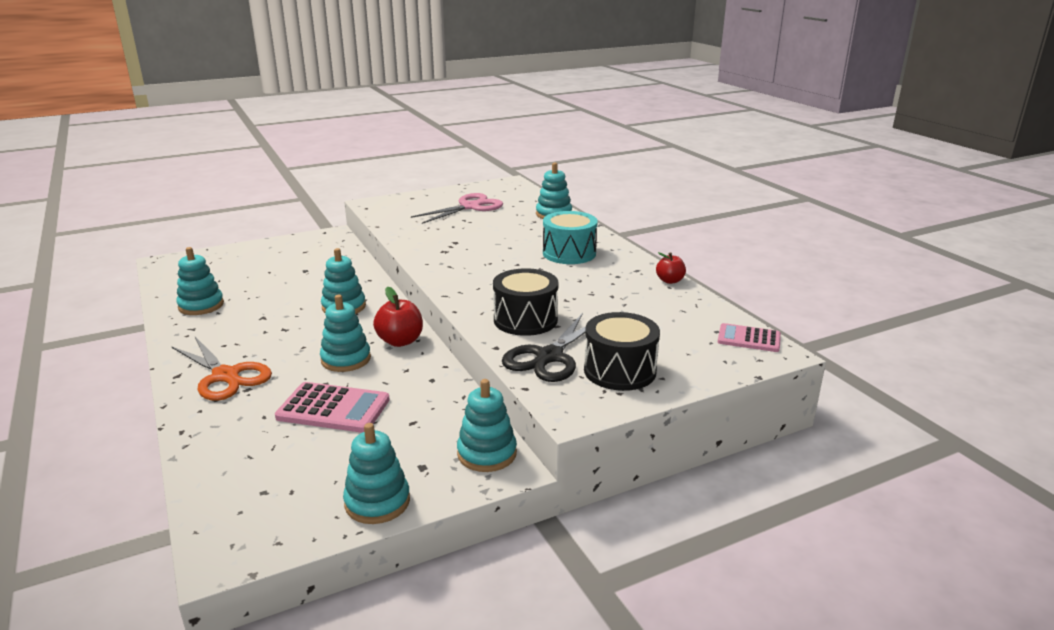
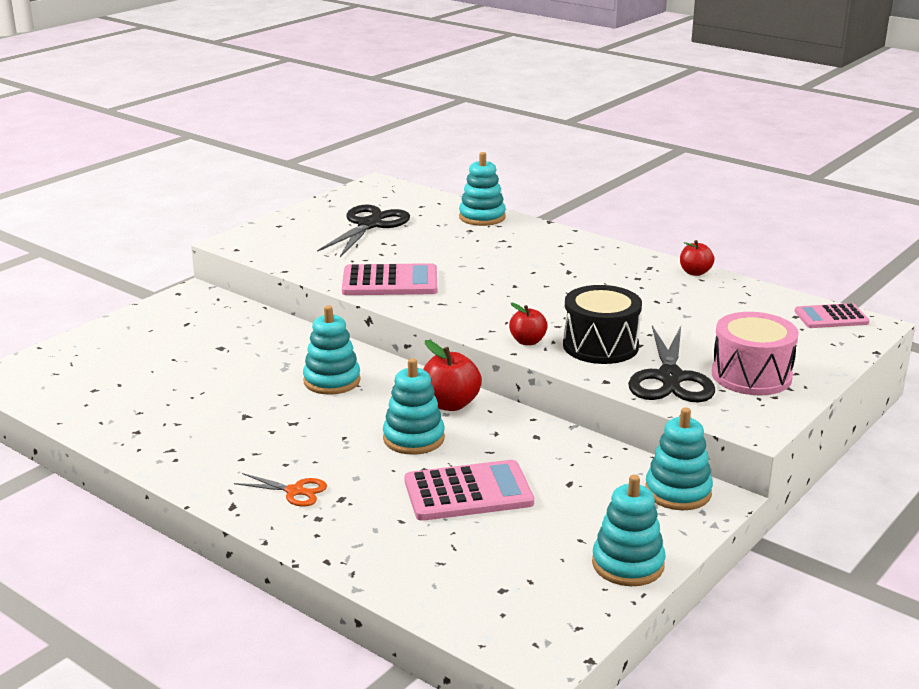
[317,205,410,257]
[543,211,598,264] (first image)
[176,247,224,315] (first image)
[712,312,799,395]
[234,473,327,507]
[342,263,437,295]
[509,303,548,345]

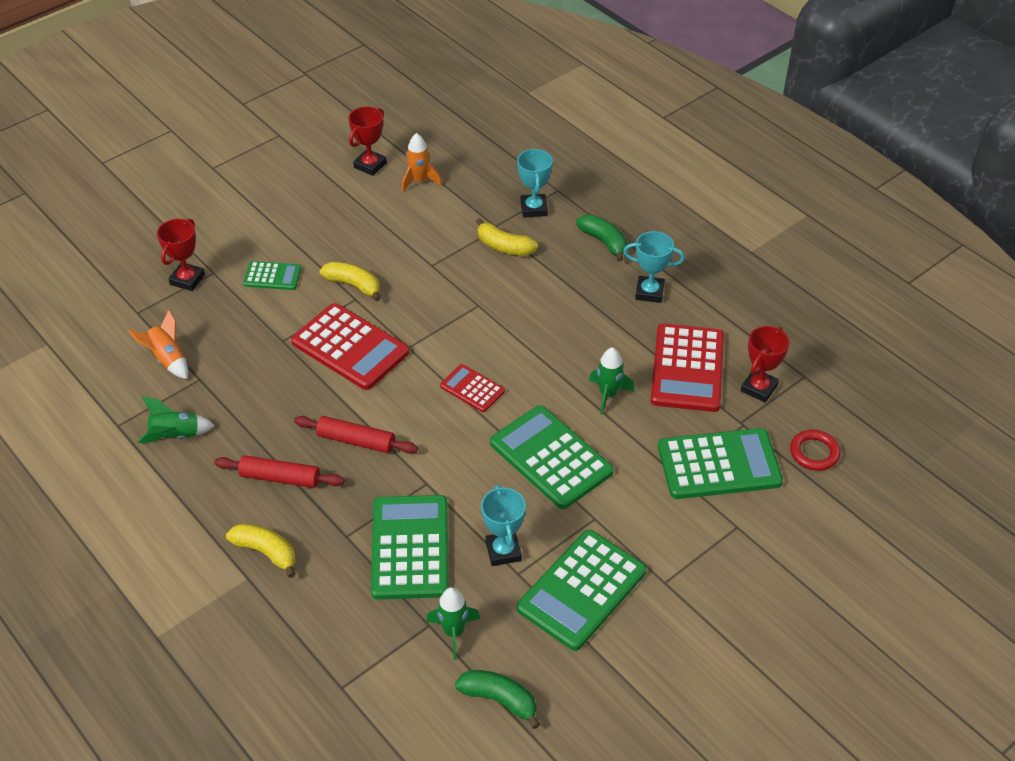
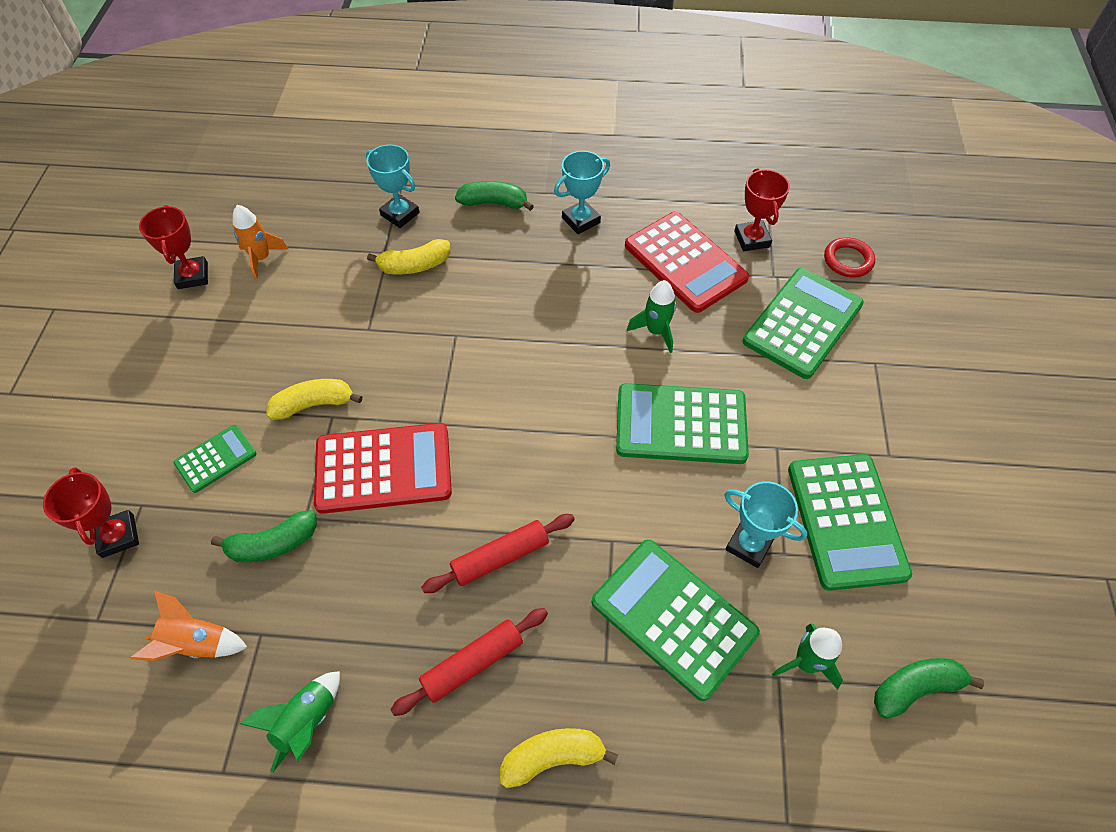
[440,364,505,412] (first image)
[211,510,317,562]

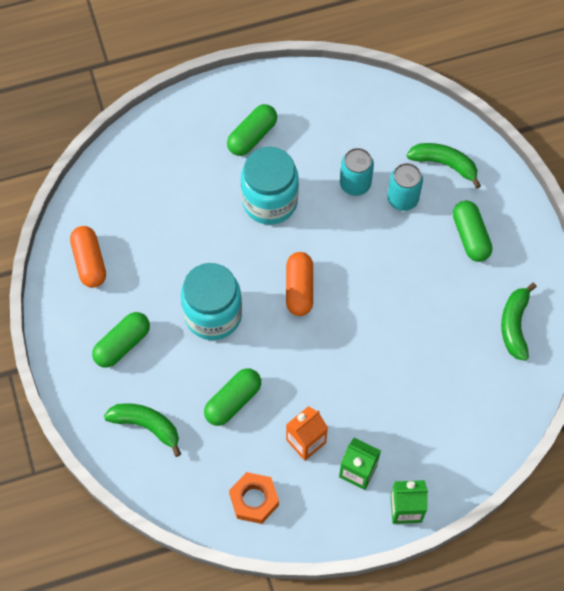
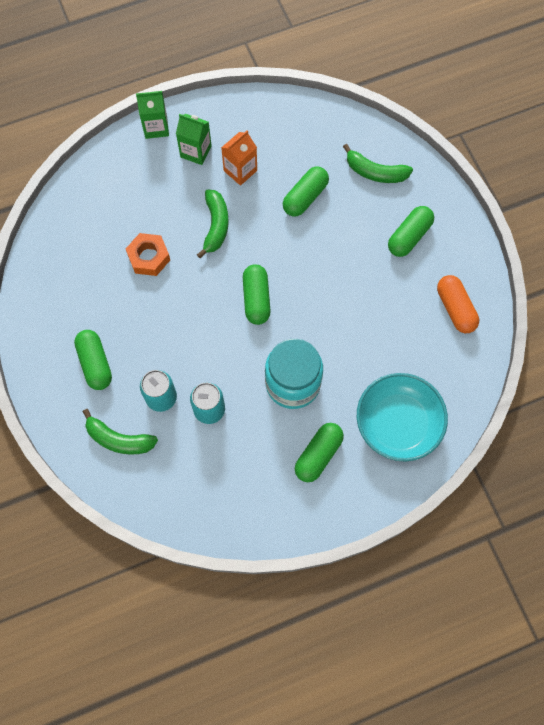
[243,264,271,325]
[181,263,242,340] (first image)
[197,189,229,258]
[126,233,170,276]
[357,373,448,461]

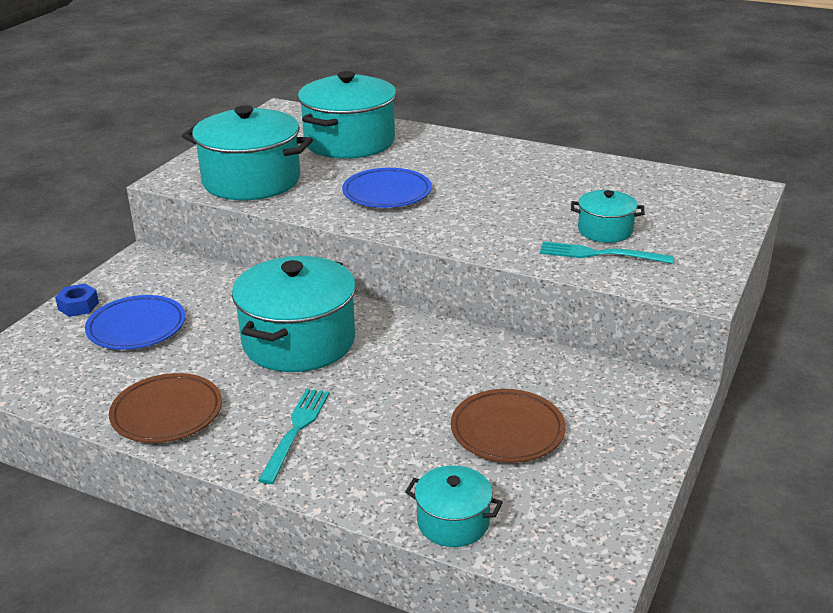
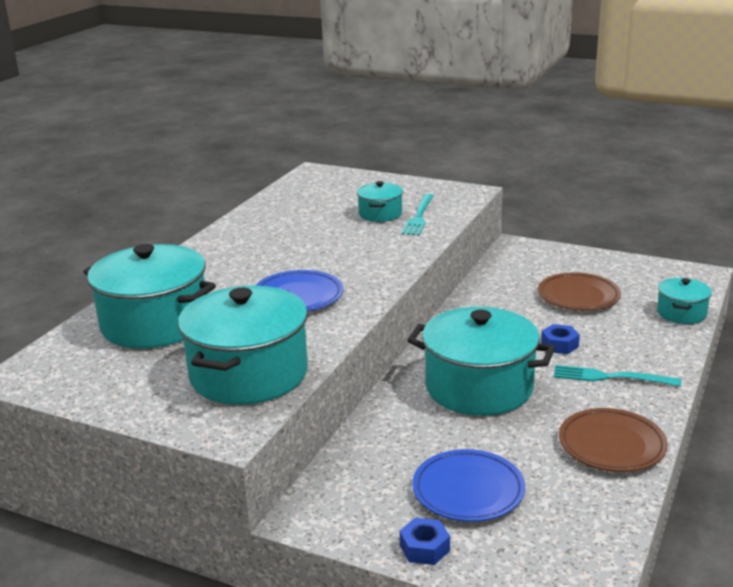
[541,324,580,354]

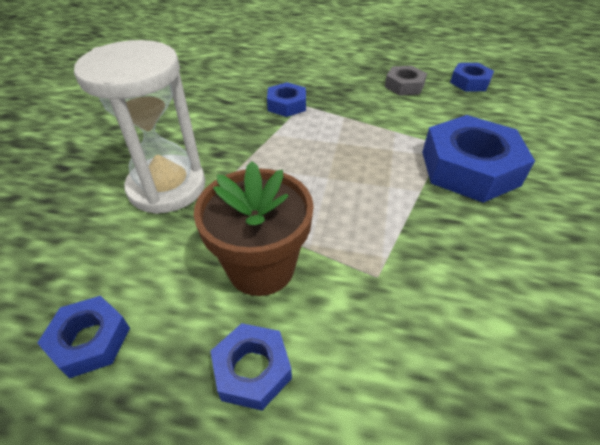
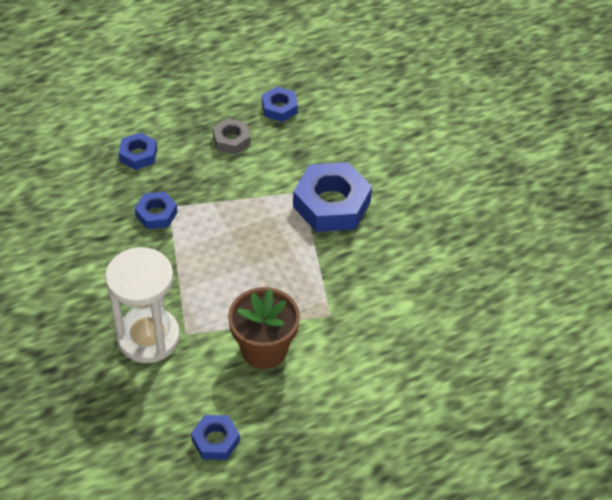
[118,132,157,170]

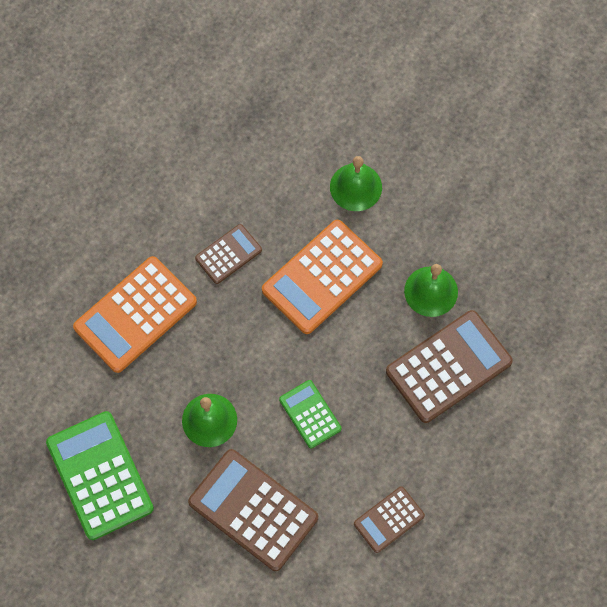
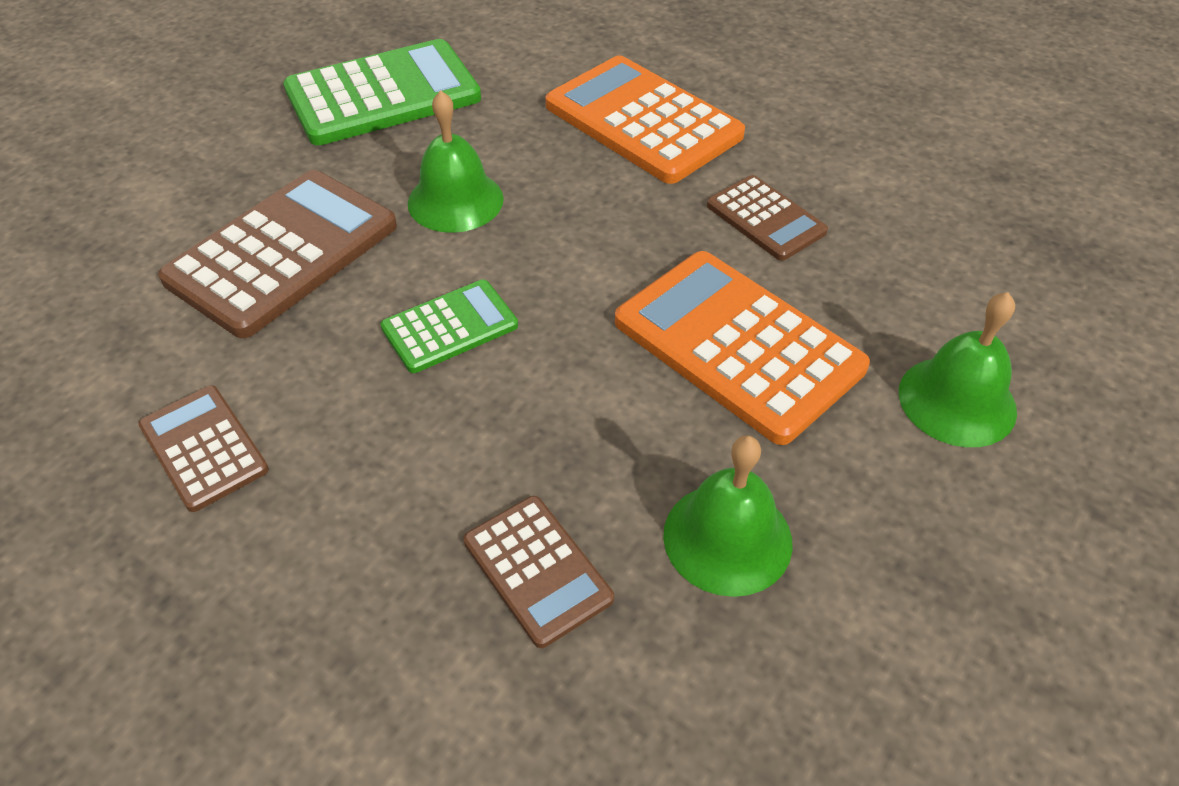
[463,496,614,648]

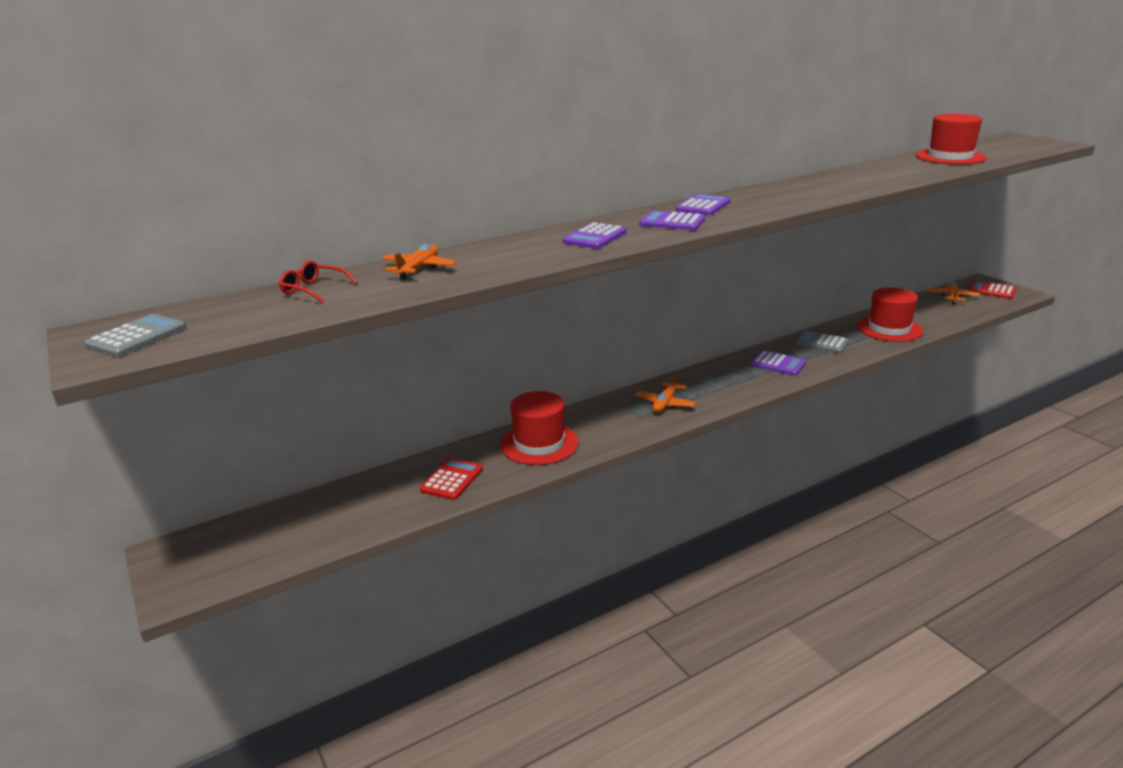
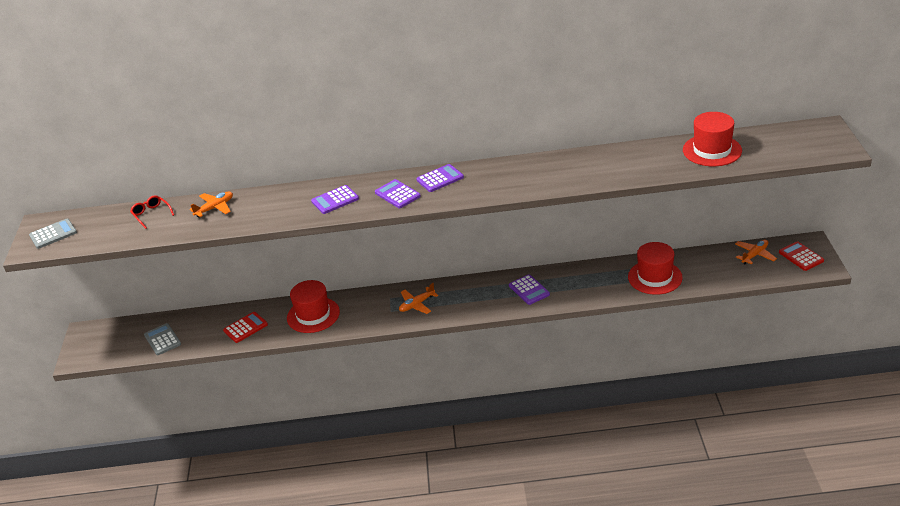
[144,323,181,355]

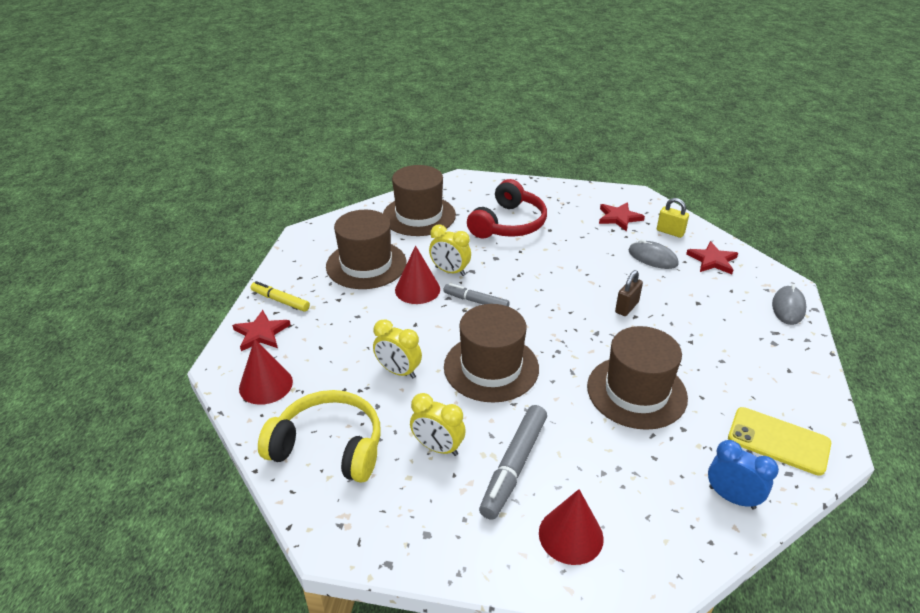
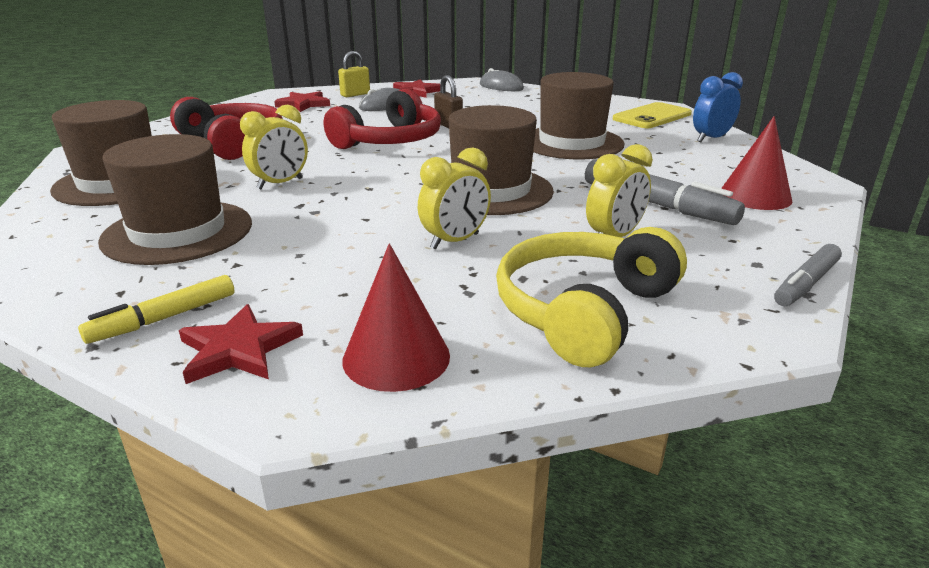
[395,246,440,304] (first image)
[774,244,842,306]
[323,89,441,149]

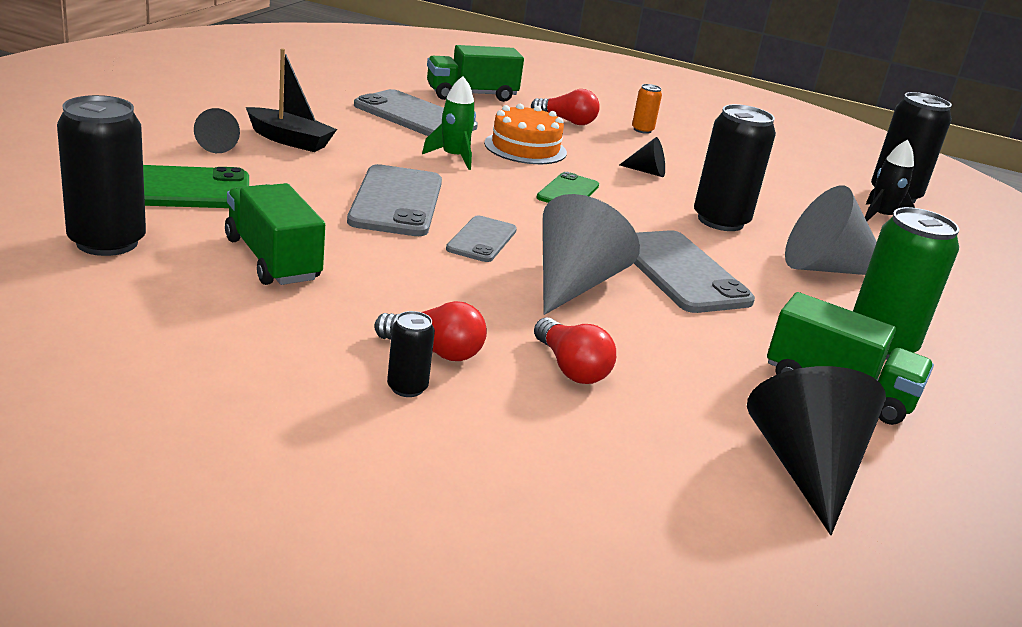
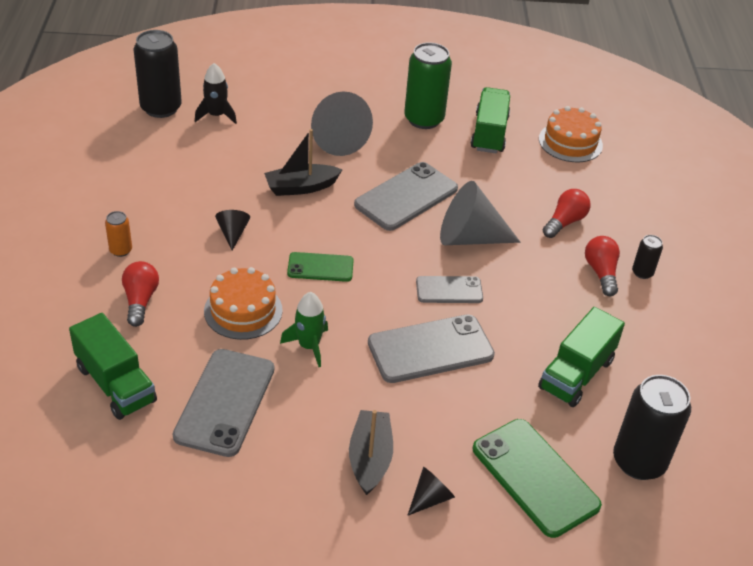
[264,129,342,196]
[539,106,603,162]

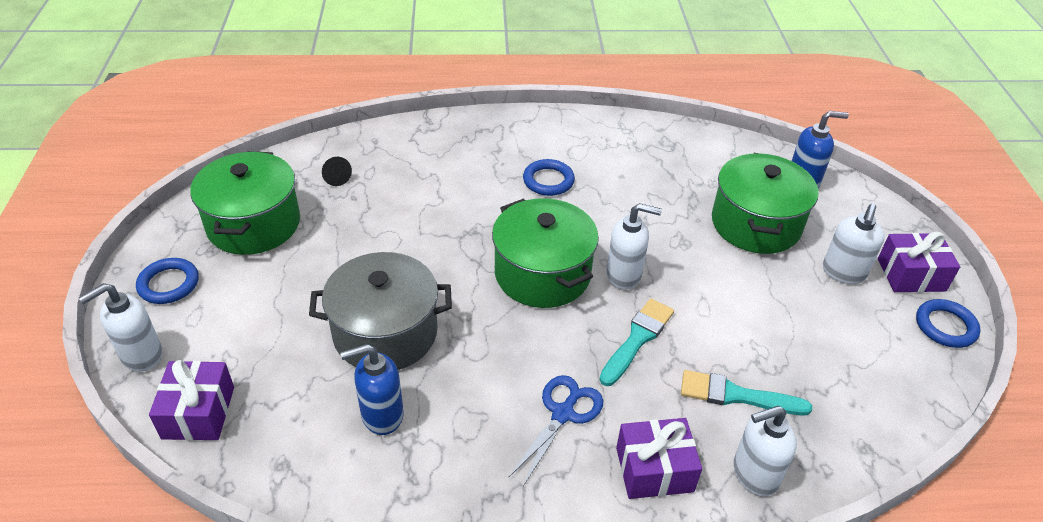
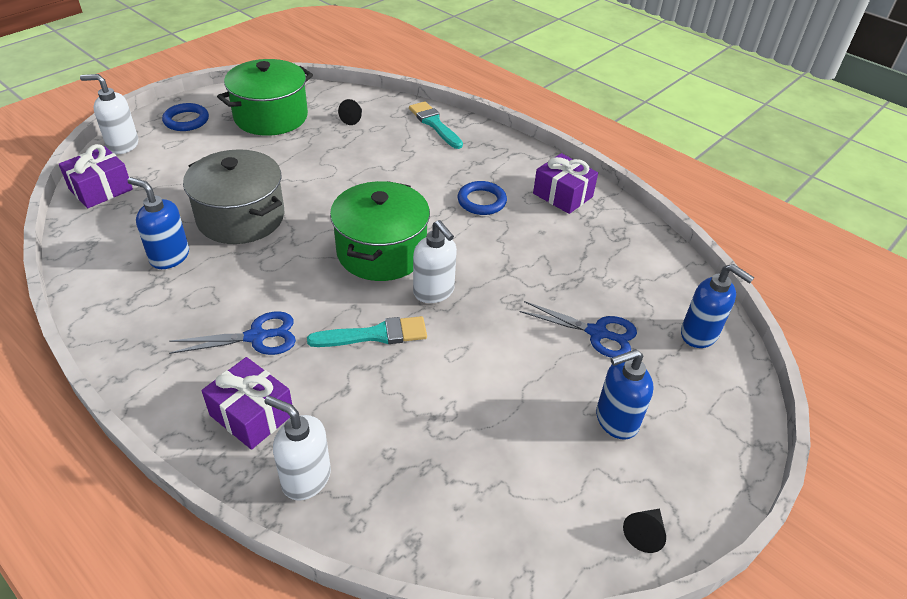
[519,301,637,358]
[596,349,654,440]
[533,153,598,214]
[623,508,666,553]
[409,101,463,149]

